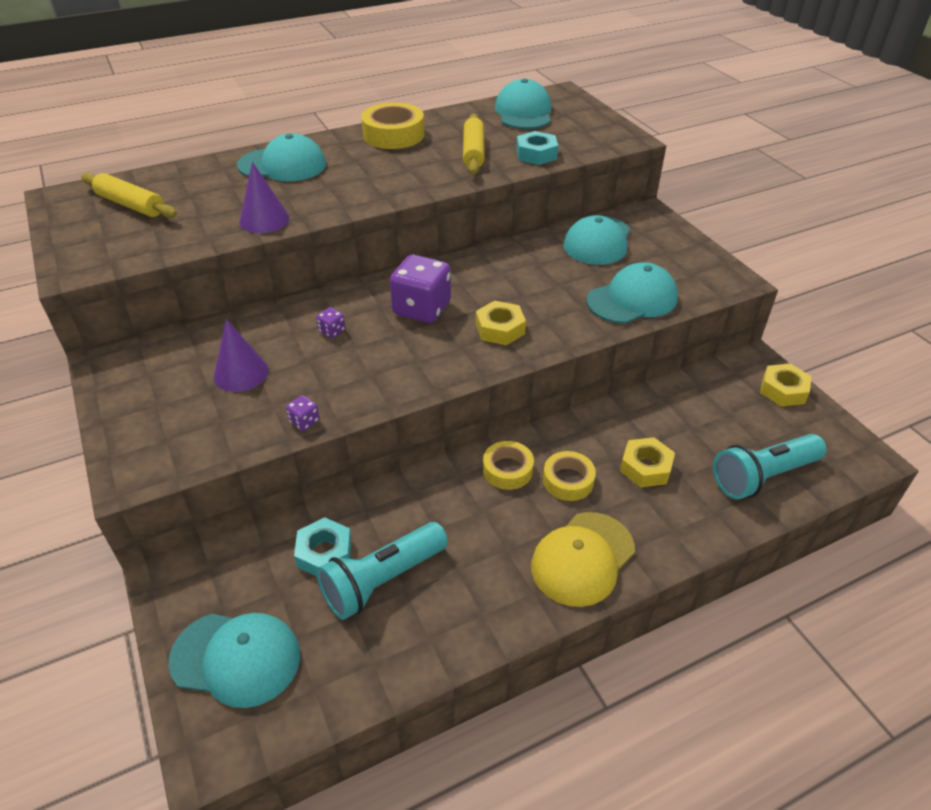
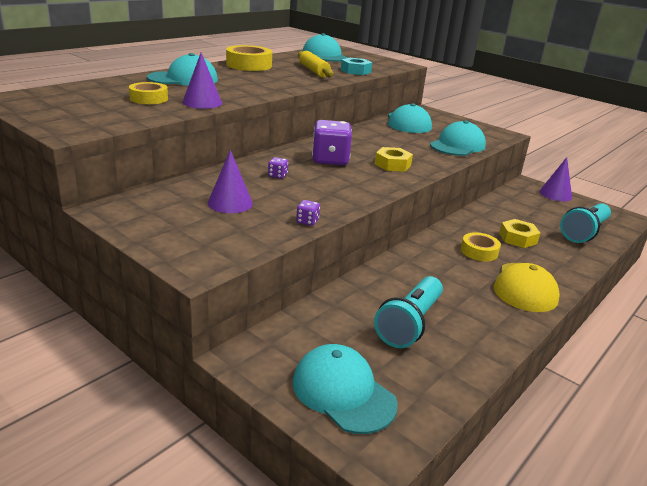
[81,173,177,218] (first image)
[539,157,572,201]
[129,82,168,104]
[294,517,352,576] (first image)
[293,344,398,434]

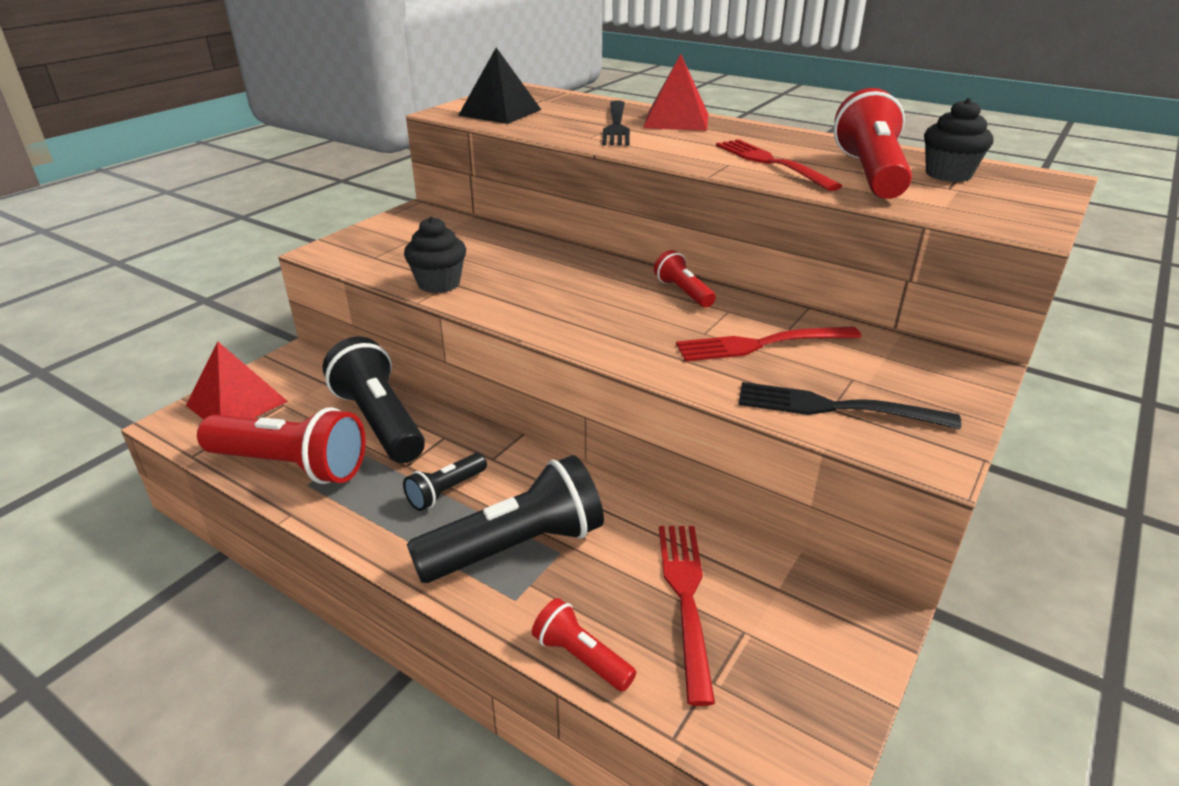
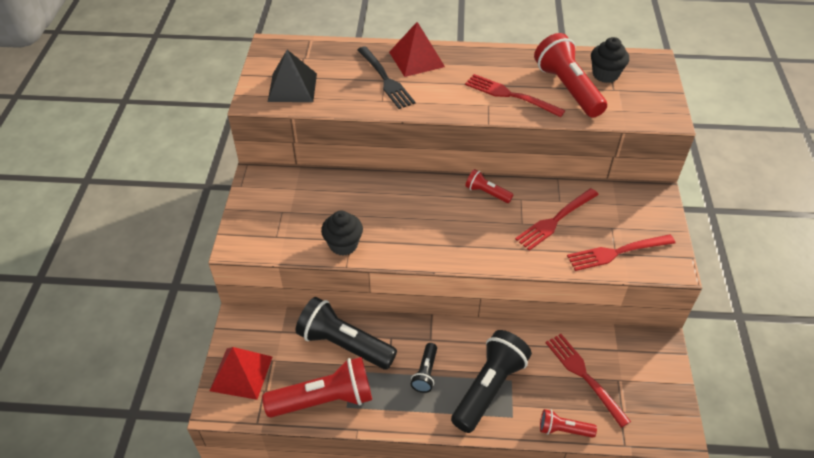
[567,234,675,271]

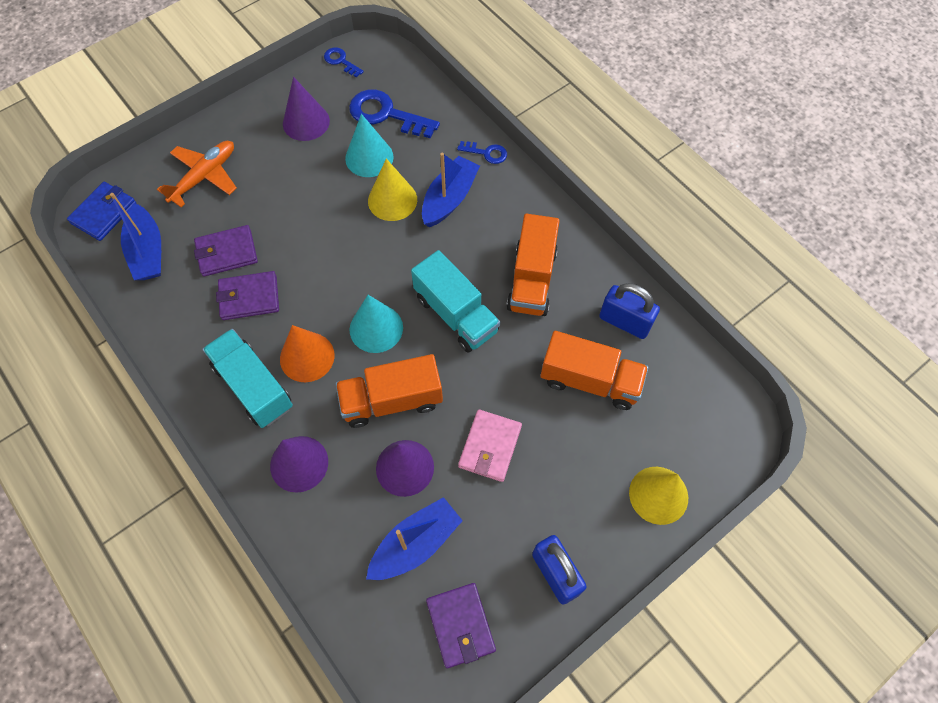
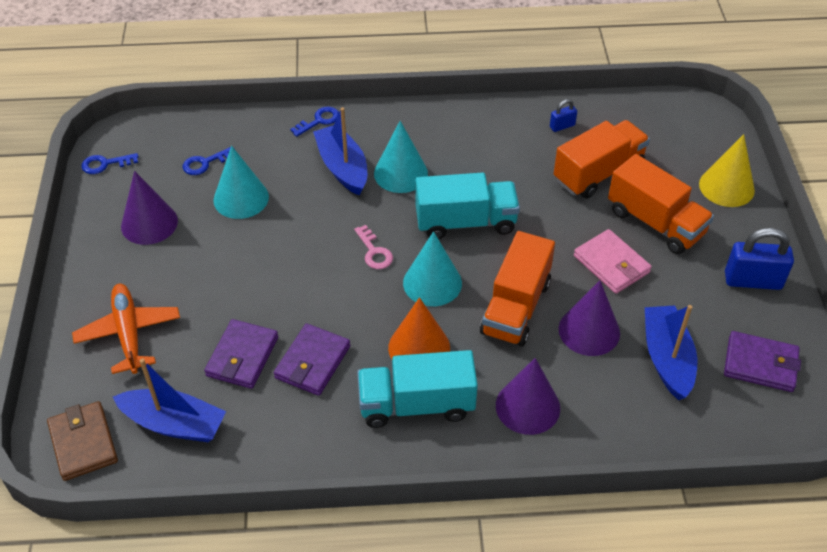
[183,146,234,175]
[368,158,417,221] (first image)
[47,401,118,481]
[608,154,714,254]
[550,99,577,132]
[374,121,428,193]
[354,225,393,269]

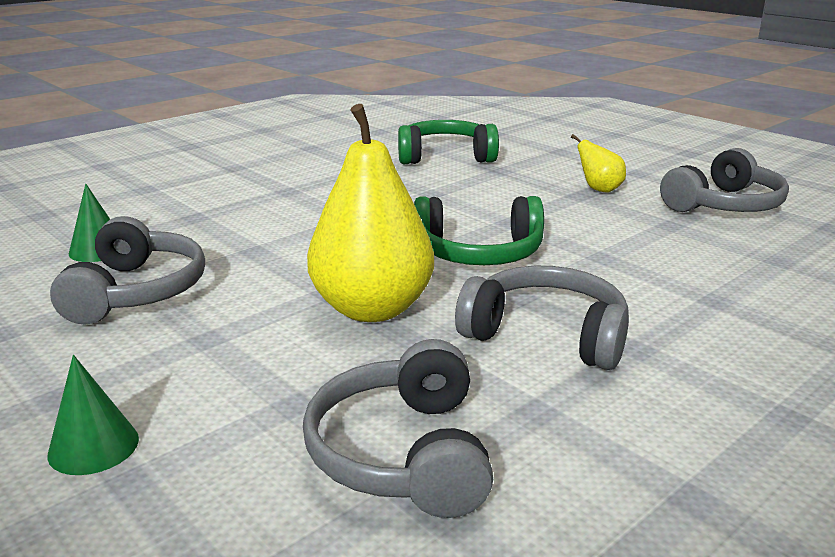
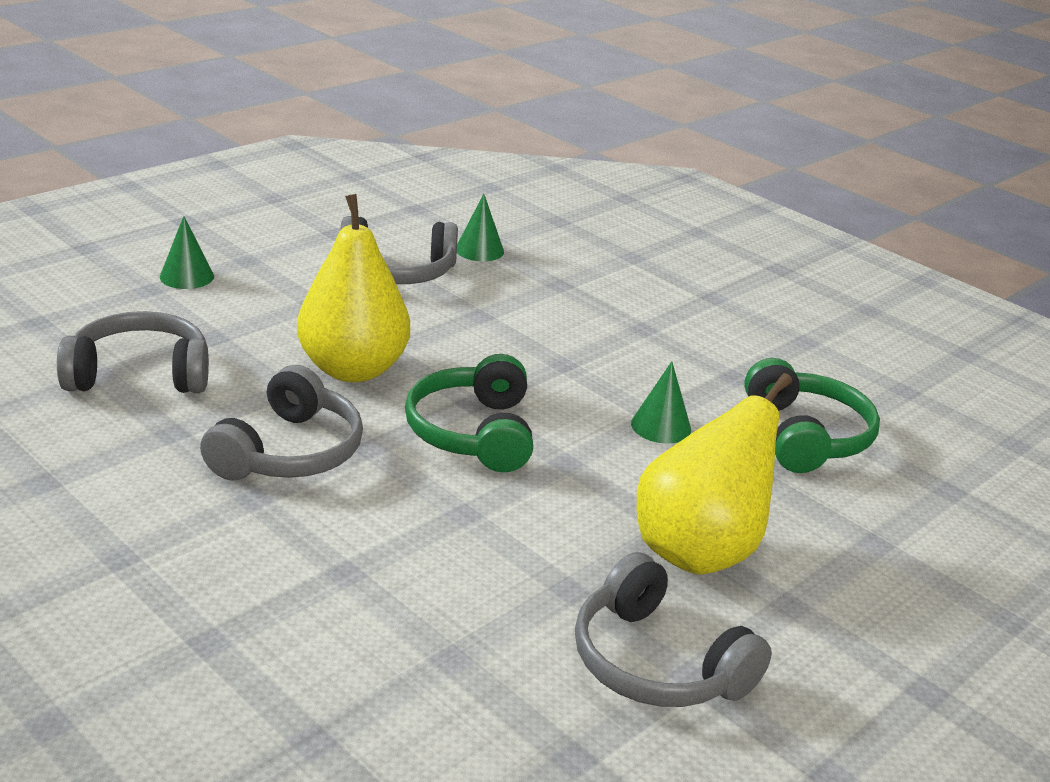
[637,373,792,575]
[631,361,691,443]

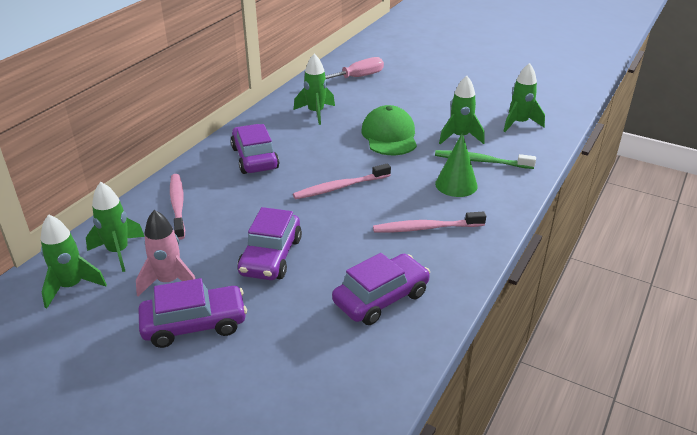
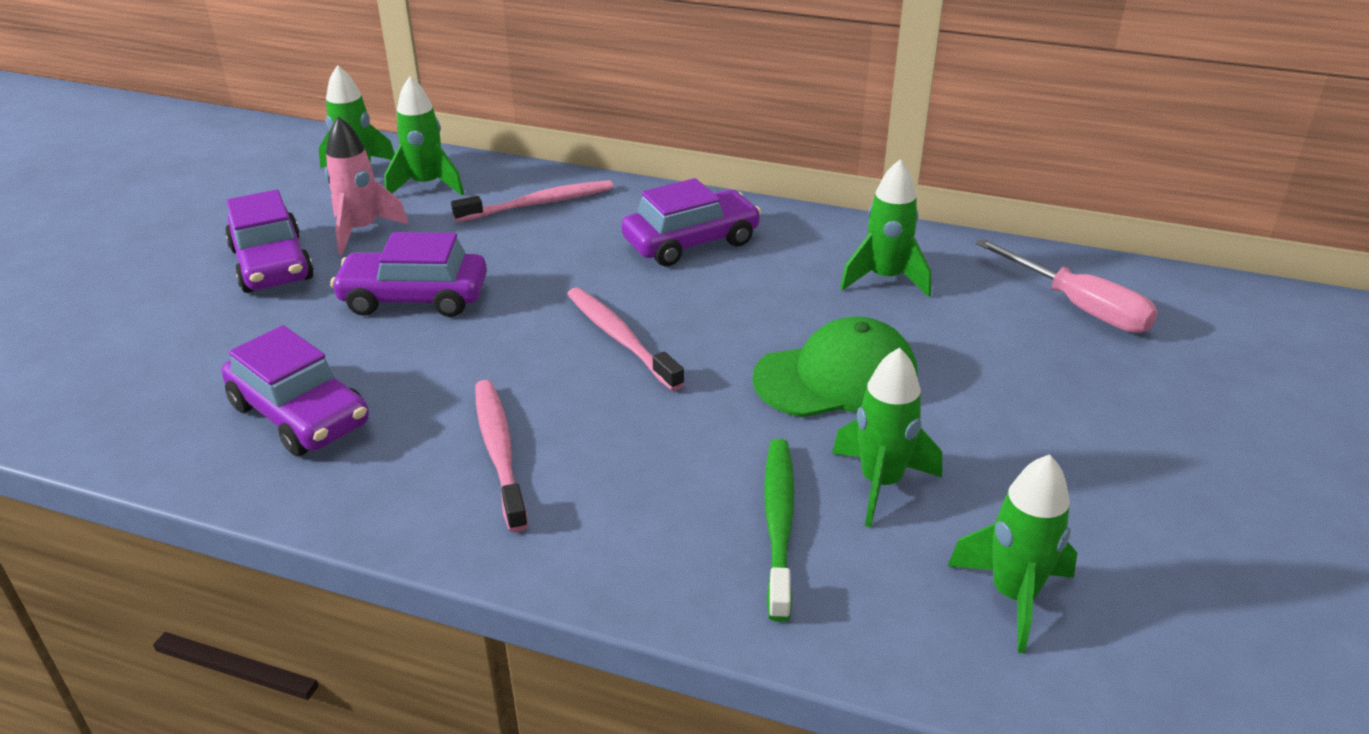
[435,132,478,197] (first image)

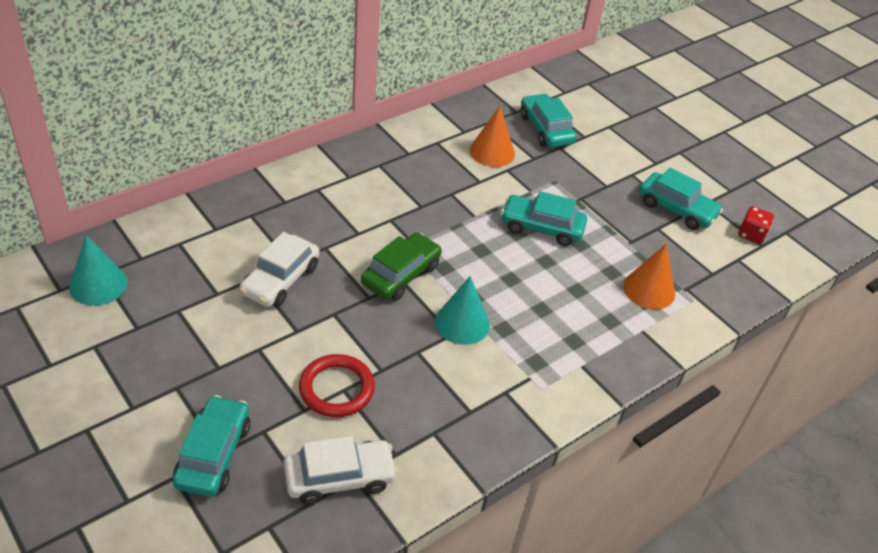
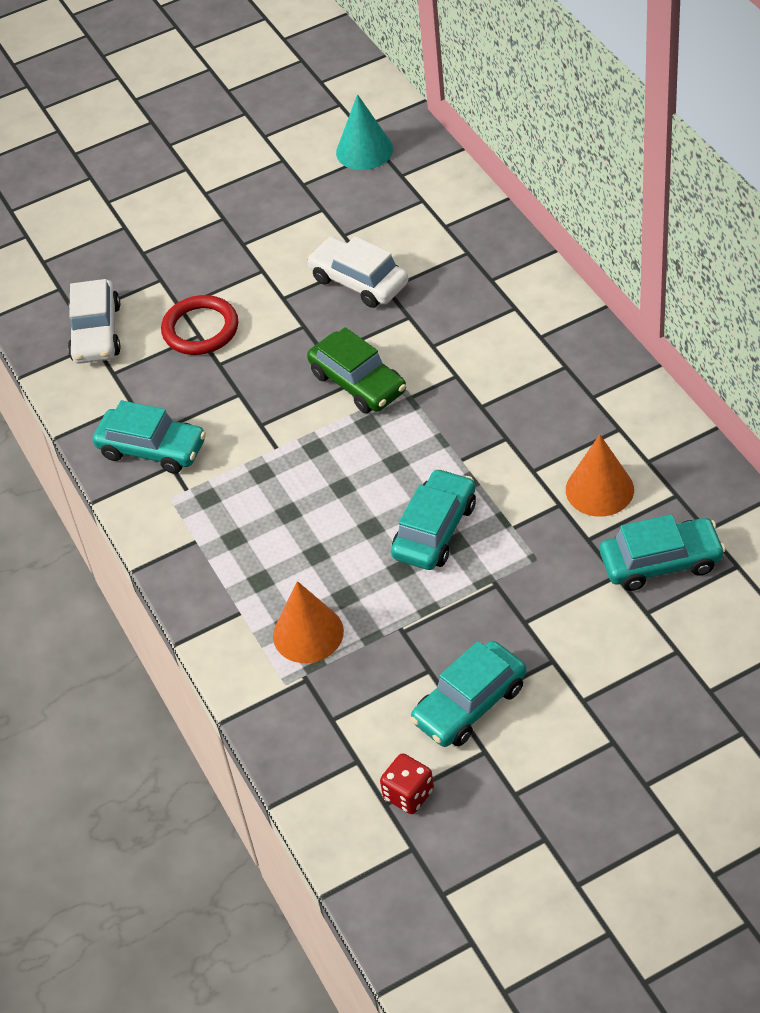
[435,276,490,345] (first image)
[93,400,206,474]

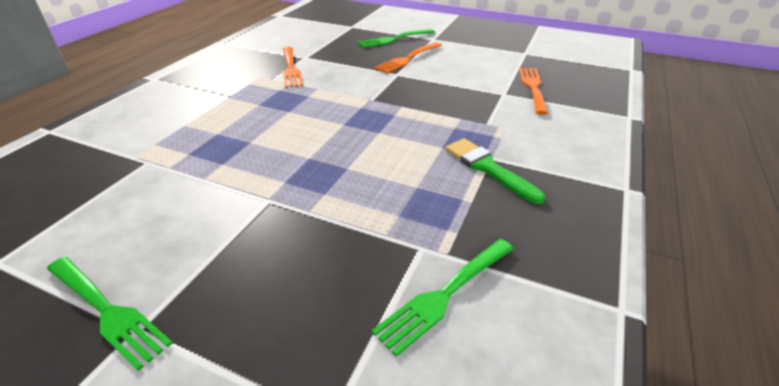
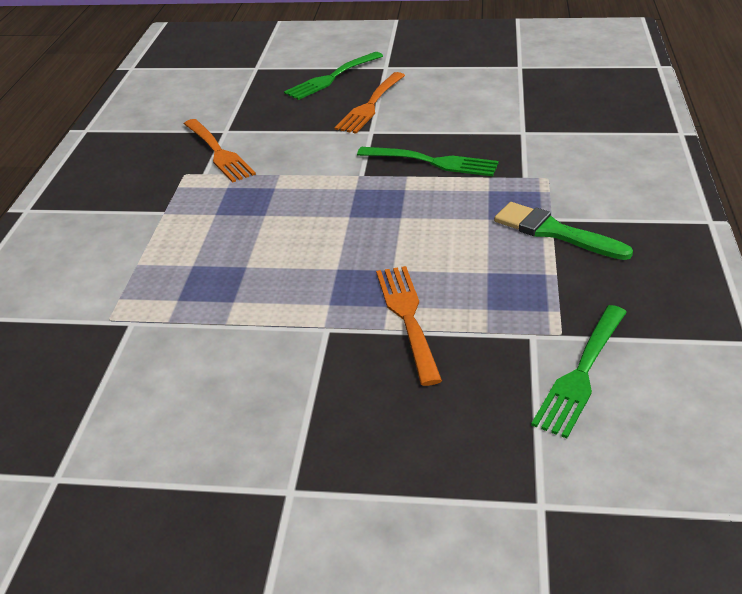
[376,266,442,386]
[357,147,499,176]

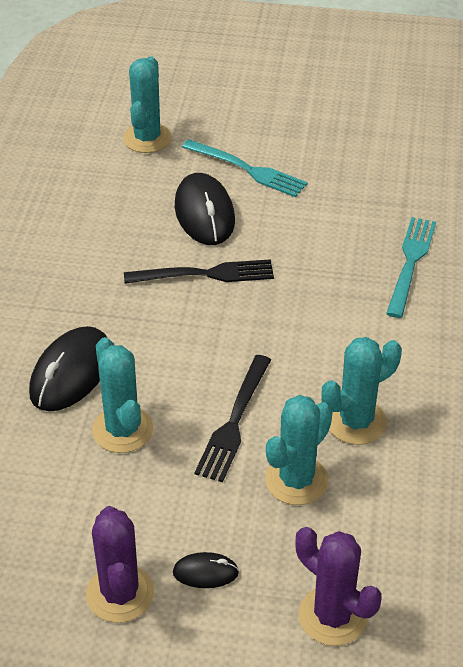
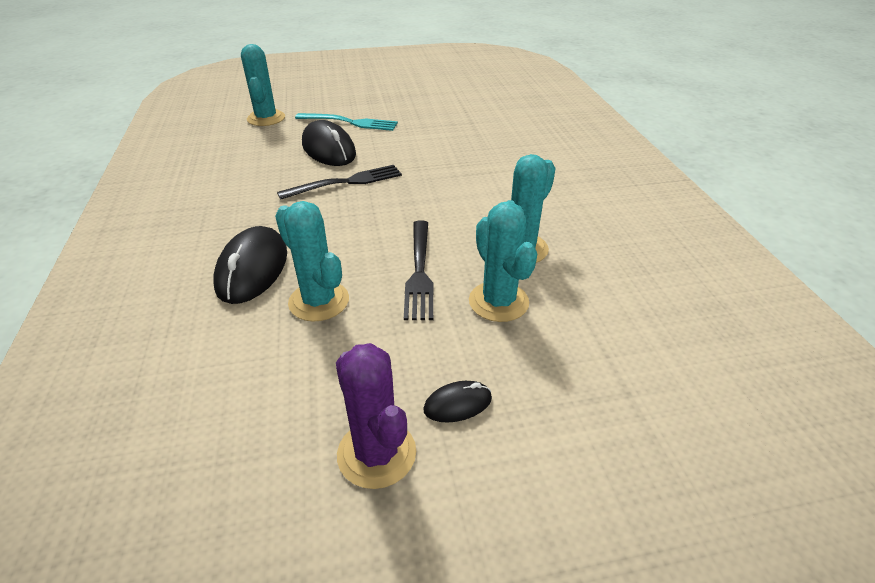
[386,217,436,318] (first image)
[469,202,537,322]
[295,527,382,646] (first image)

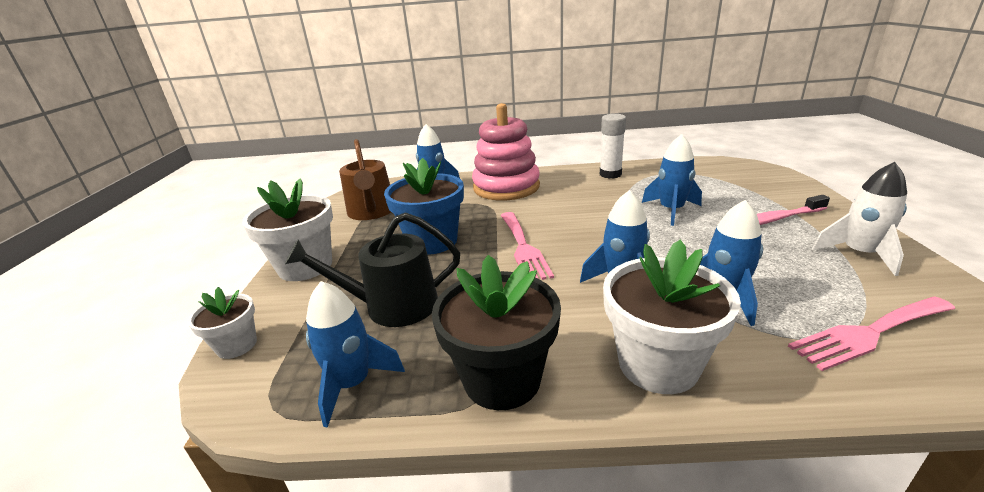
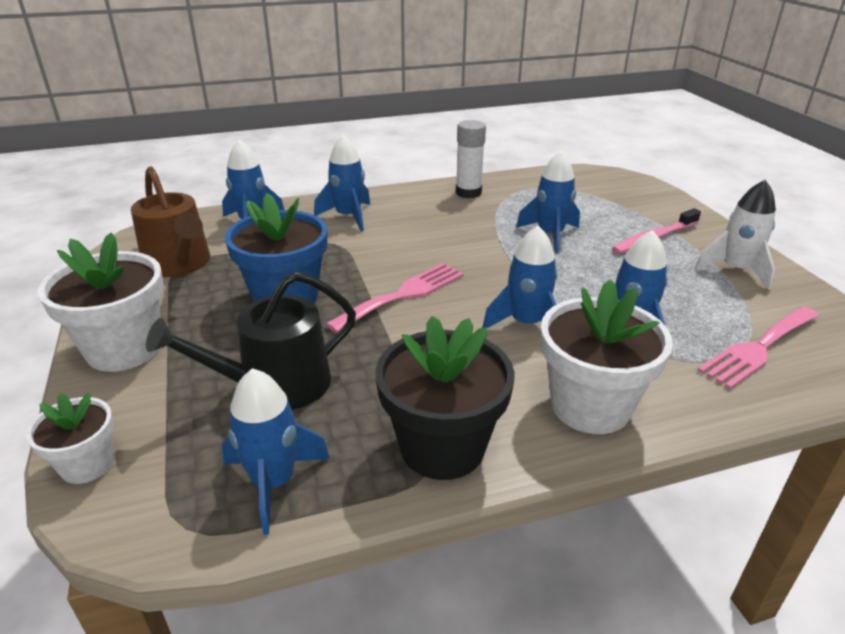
[314,135,370,232]
[326,263,464,333]

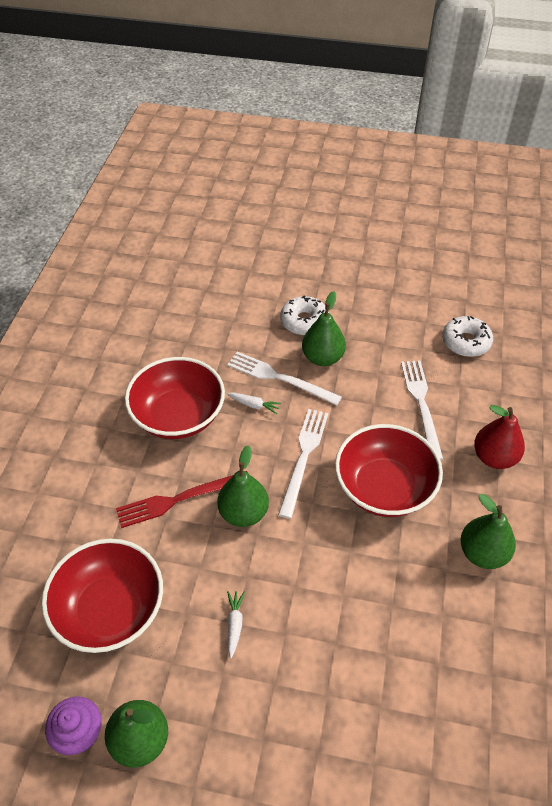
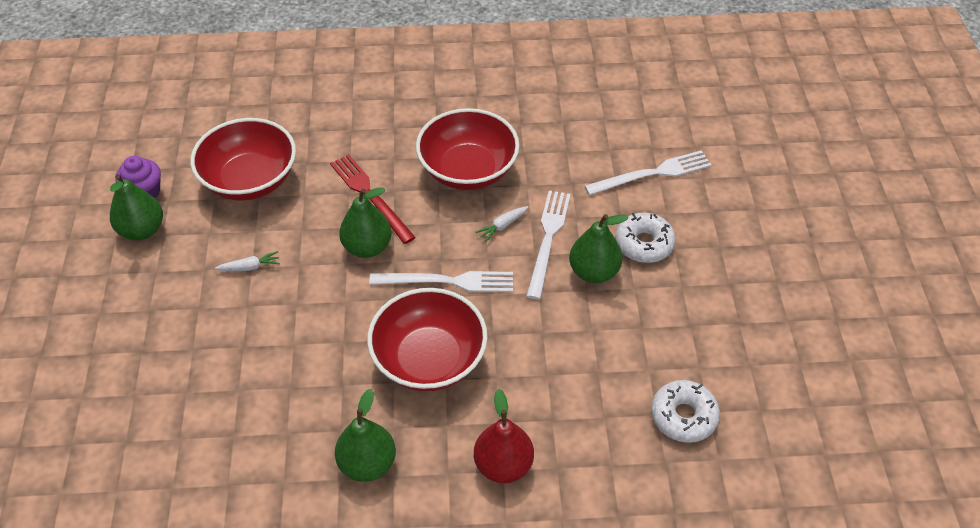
[584,150,711,195]
[476,206,528,242]

